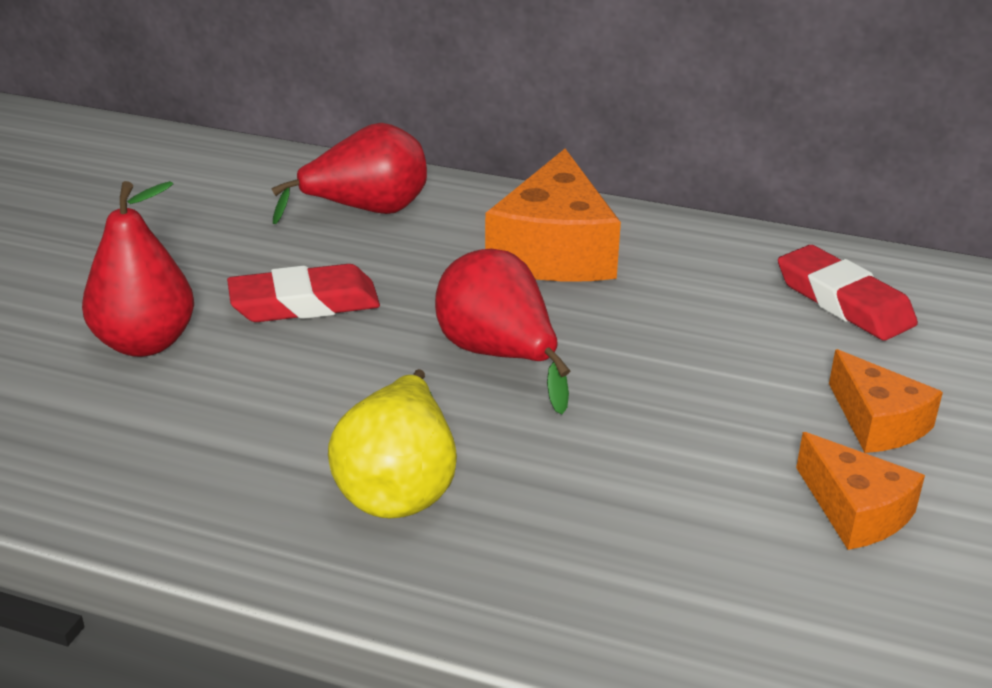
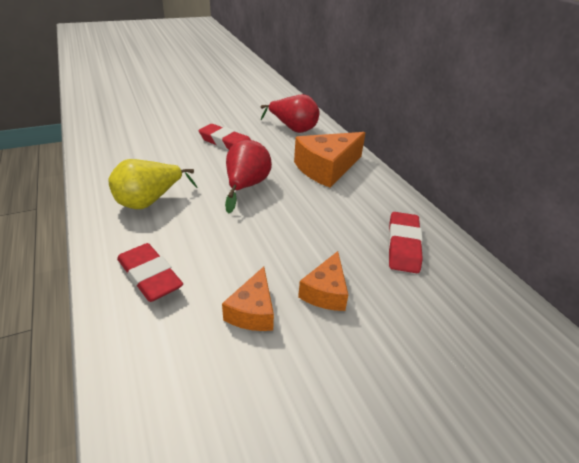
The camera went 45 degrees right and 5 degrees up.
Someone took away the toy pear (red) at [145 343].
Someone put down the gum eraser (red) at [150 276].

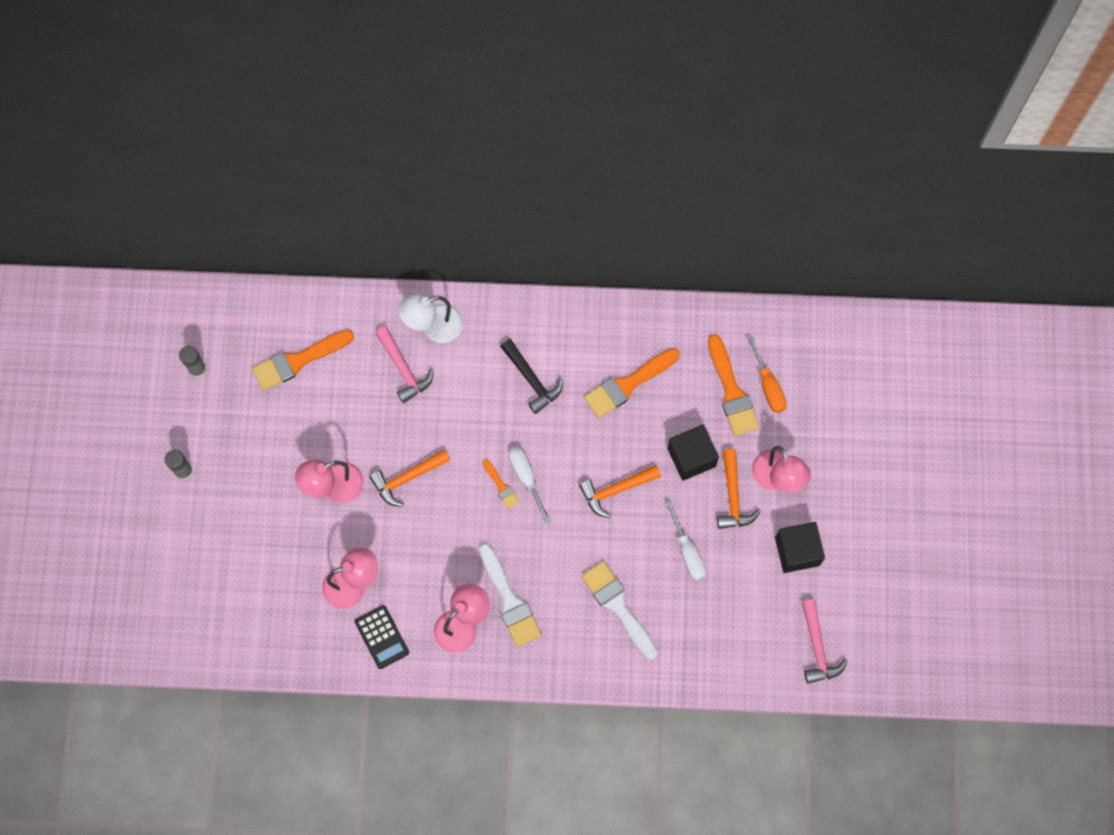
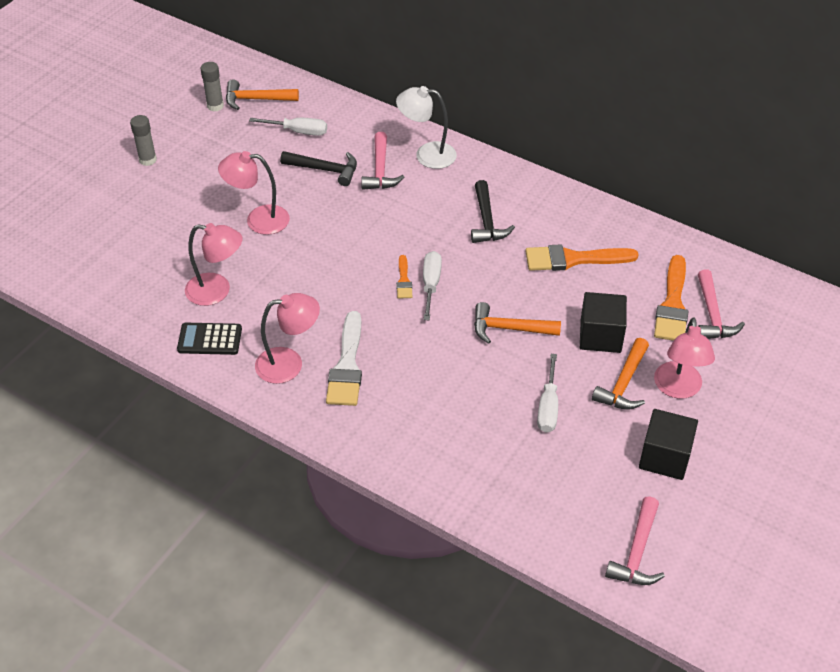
The camera went 30 degrees right and 25 degrees down.
Someone swapped the brush (orange) at [298 361] for the flat screwdriver (snow-white) at [298 131].
Someone swapped the flat screwdriver (orange) at [768 385] for the claw hammer (rose-pink) at [712 315].
Someone carried the claw hammer (orange) from [407 478] to [256 99].
Someone took away the brush (snow-white) at [618 606].
Someone rotated the calculator (black) at [382 637] by 90 degrees clockwise.
Someone put down the claw hammer (black) at [325 170].

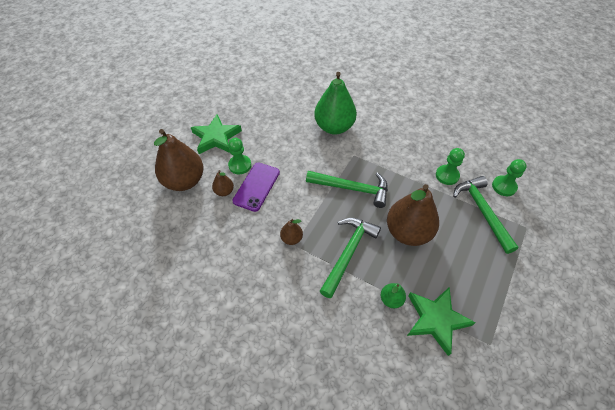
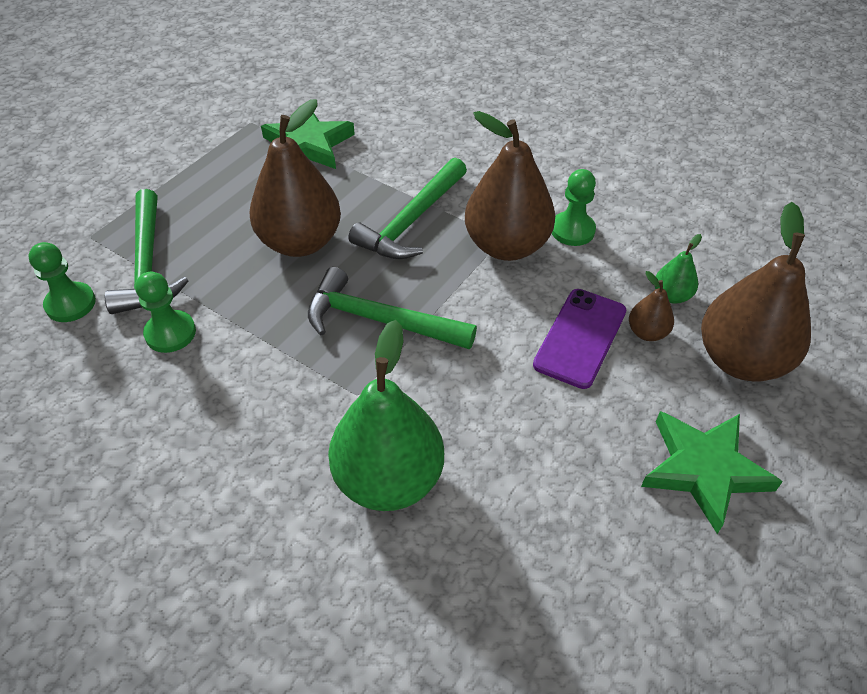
The camera went 175 degrees left and 5 degrees down.
Someone carried the pawn (emerald) from [240 165] to [572 230].
Someone scaled the toy pear (russet) at [291 238] by 2.21.
Someone carried the toy pear (emerald) from [391 299] to [671 296].

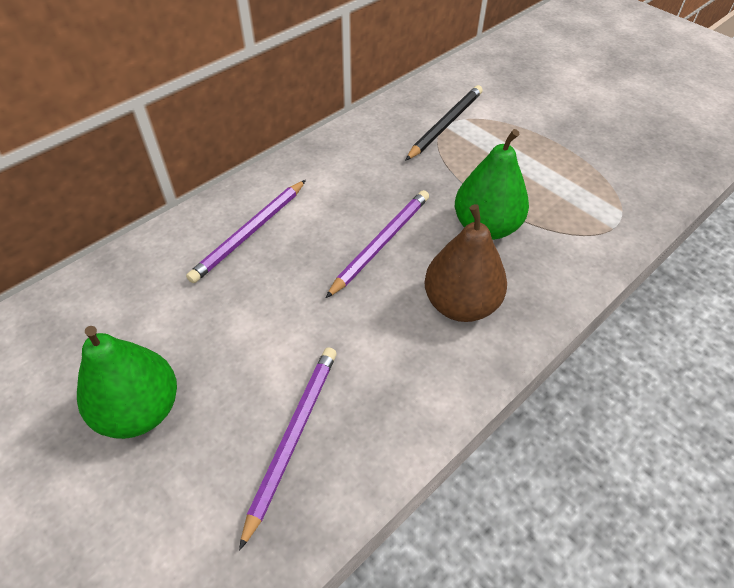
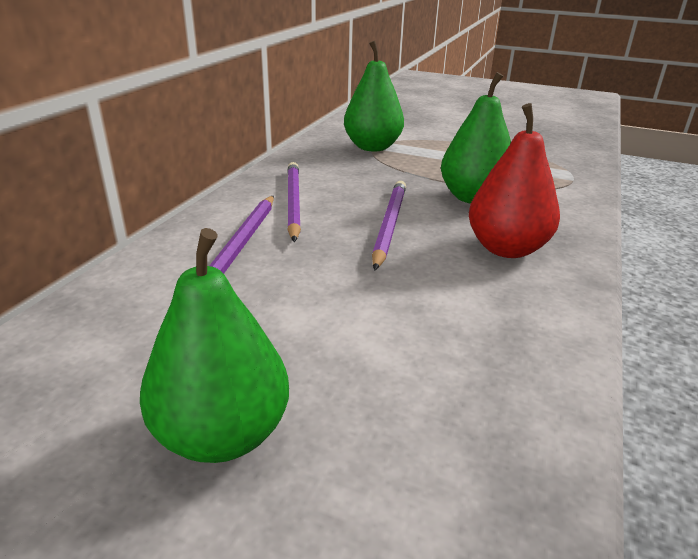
The camera went 25 degrees left and 20 degrees down.
Someone swapped the lead pencil (black) at [445 124] for the toy pear (emerald) at [372 147].
Someone repainted the toy pear (russet) at [460 304], which became the toy pear (red) at [506 249].
Someone carried the lead pencil (violet) from [292 437] to [293 203].

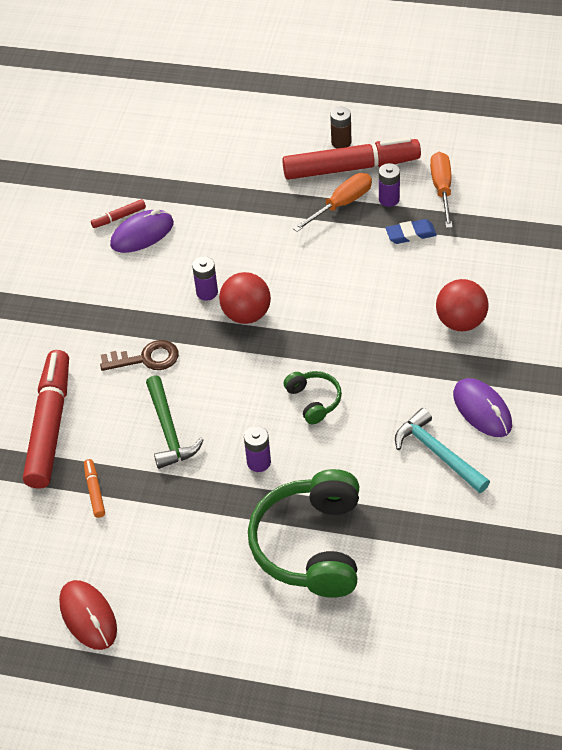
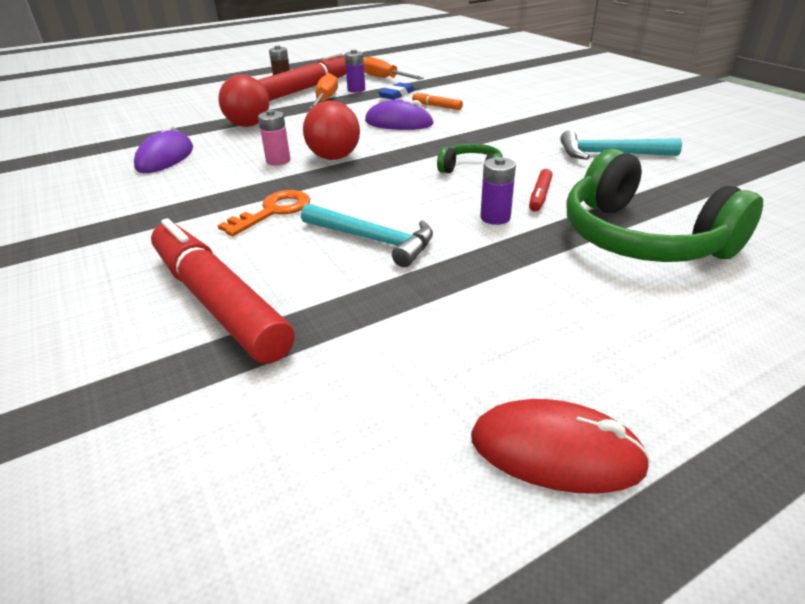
The camera went 45 degrees left and 15 degrees down.
Someone carried the felt pen (red) from [119 217] to [540 196].
Someone repainted the power cell (violet) at [207 292], which became the power cell (rose-pink) at [278 161].
Someone carried the sphere (red) from [461 322] to [248 125].
Someone repainted the key (russet) at [146 358], which became the key (orange) at [273 211].
Someone repainted the claw hammer (emerald) at [169 430], which became the claw hammer (teal) at [373 240].
Someone carried the PC mouse (violet) from [482 410] to [399 123].
Someone carried the felt pen (orange) from [94 491] to [437 106].

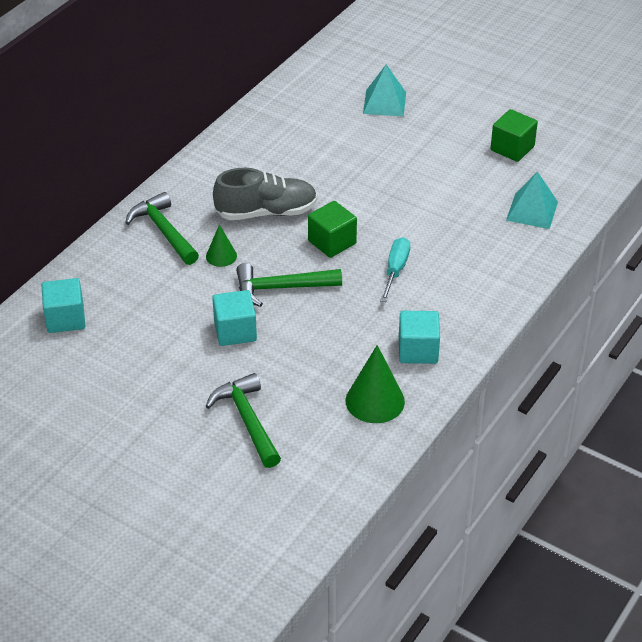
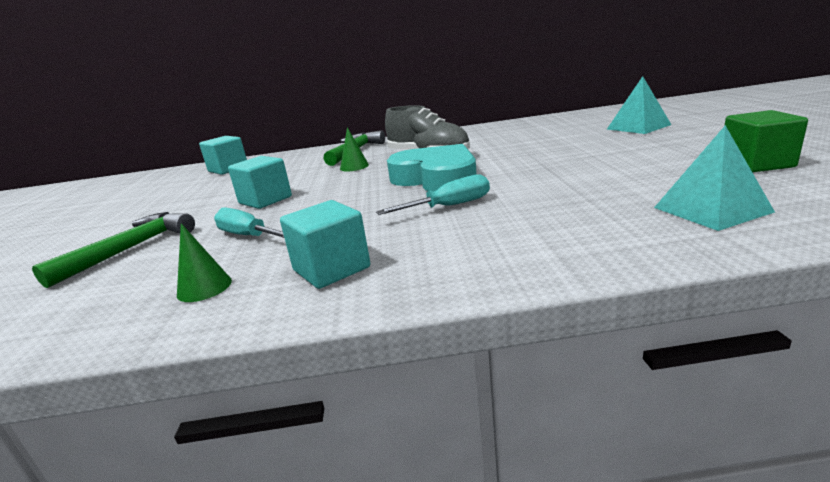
The camera went 55 degrees right and 20 degrees down.
Someone swapped the cube (emerald) at [332 242] for the heart shape (teal) at [436 178].
Someone took away the claw hammer (emerald) at [281 288].
Someone scaled the cone (emerald) at [375 401] by 0.58.
Someone put down the flat screwdriver (teal) at [248 236].

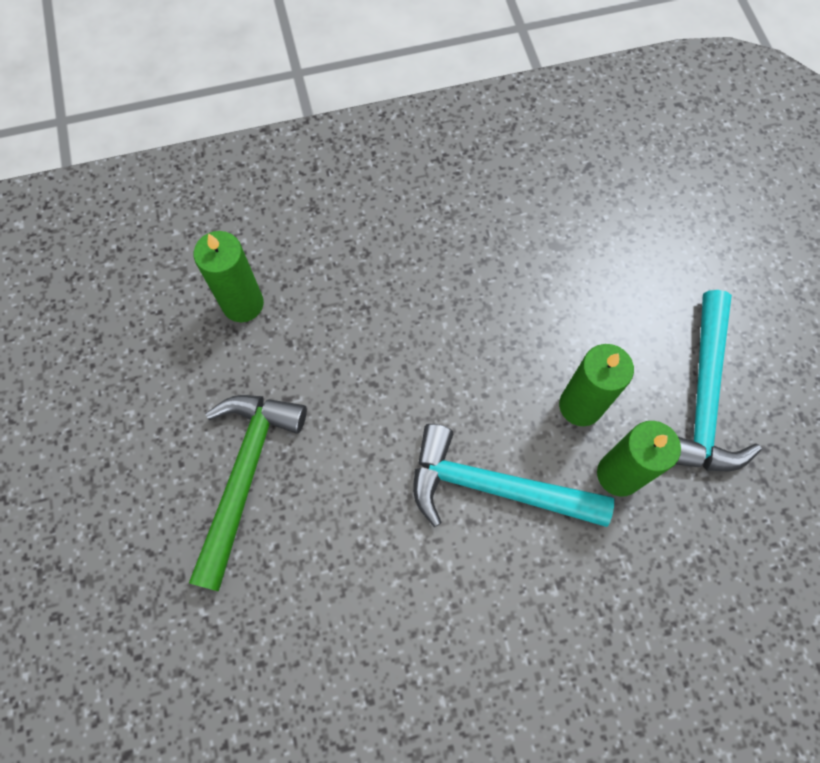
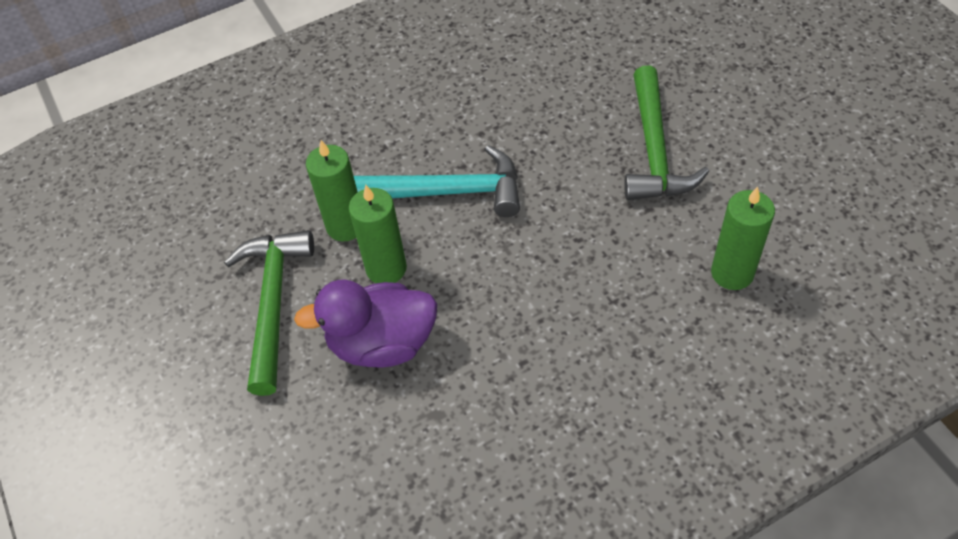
The camera went 170 degrees right and 15 degrees down.
Someone repainted the claw hammer (teal) at [703 398], which became the claw hammer (emerald) at [273 303].
Someone put down the duck (violet) at [382 344].

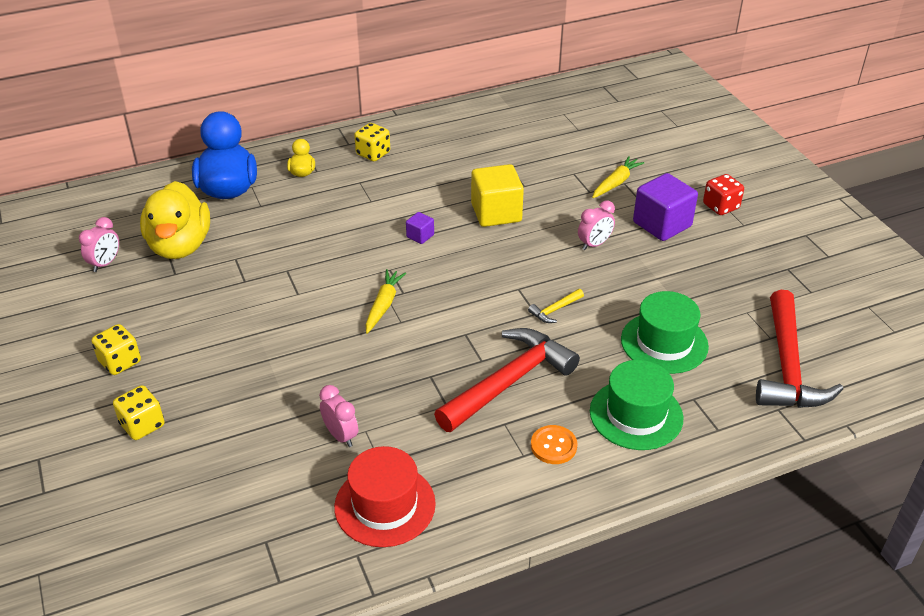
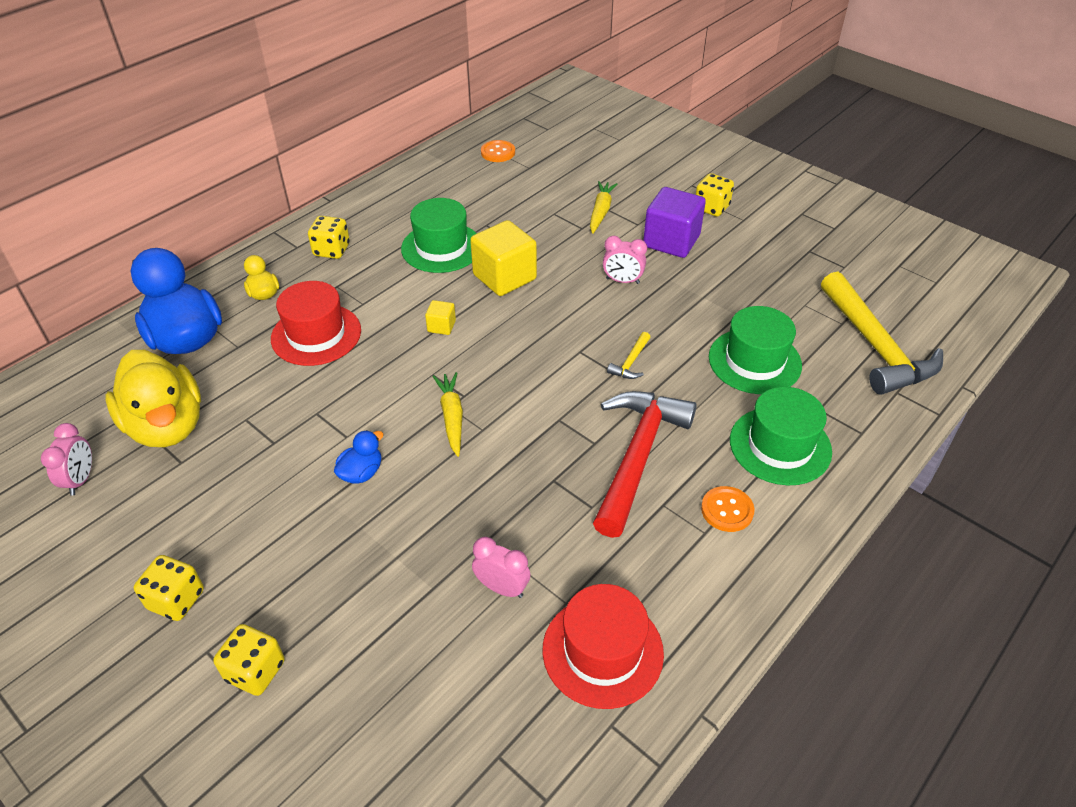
The camera went 25 degrees left and 5 degrees up.
Someone repainted the die (red) at [720 206], which became the die (bright yellow) at [711 208].
Someone rotated the alarm clock (rose-pink) at [594 244] by 75 degrees clockwise.
Someone repainted the cube (violet) at [420 236], which became the cube (bright yellow) at [441 326].
Someone repainted the claw hammer (red) at [787 366], which became the claw hammer (bright yellow) at [875 346].
Someone put down the sewing button (orange) at [498 152].
Someone put down the hat (emerald) at [441 247].
Someone put down the hat (red) at [316 334].
Someone put down the duck (royal blue) at [361 473].

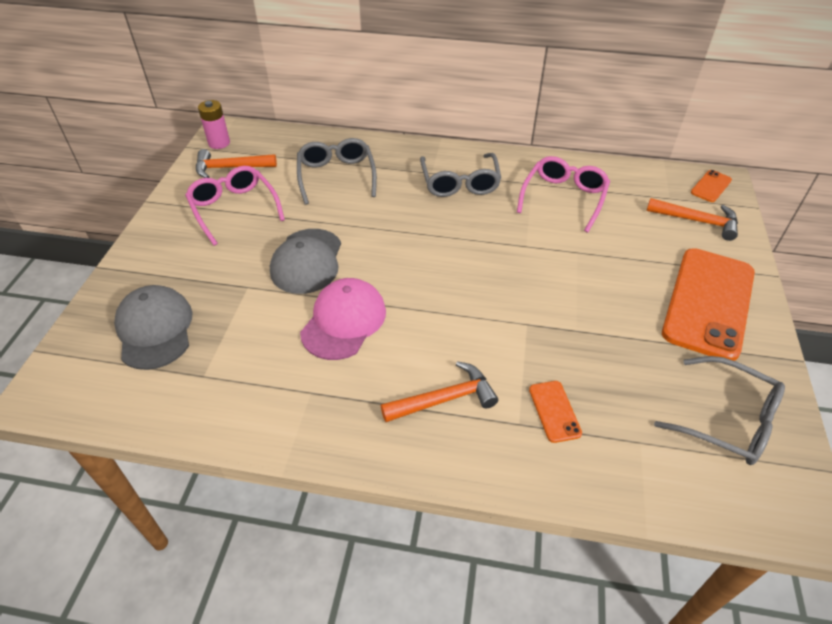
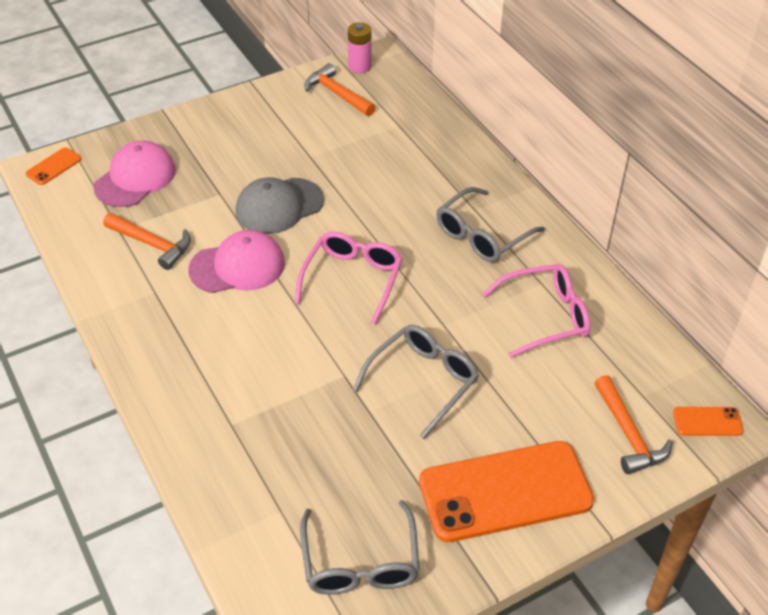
The camera went 50 degrees right and 0 degrees up.
Someone carried the eyeglasses (grey) from [336 176] to [423 381].
Someone carried the eyeglasses (rose-pink) from [234 209] to [352 279].
Someone repainted the peaked cap (grey) at [155 329], which became the peaked cap (rose-pink) at [135 178].
Someone carried the claw hammer (orange) from [445 399] to [152 244].
Someone carried the phone (orange) from [554 411] to [54 166].

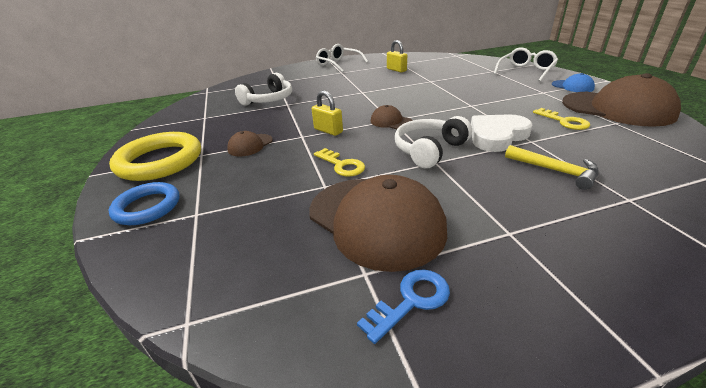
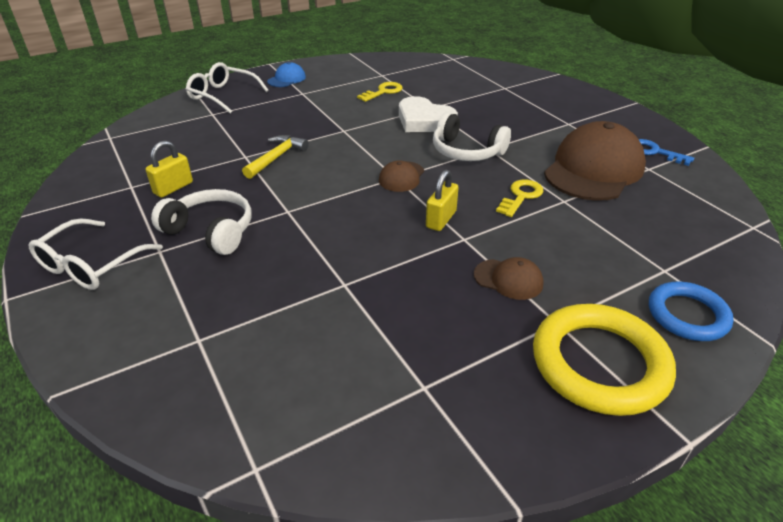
The camera went 105 degrees left and 5 degrees up.
Someone carried the headset (snow-white) from [268 100] to [211 231].
Someone took away the peaked cap (russet) at [617 109].
Someone carried the claw hammer (bright yellow) from [555 171] to [276 158].

